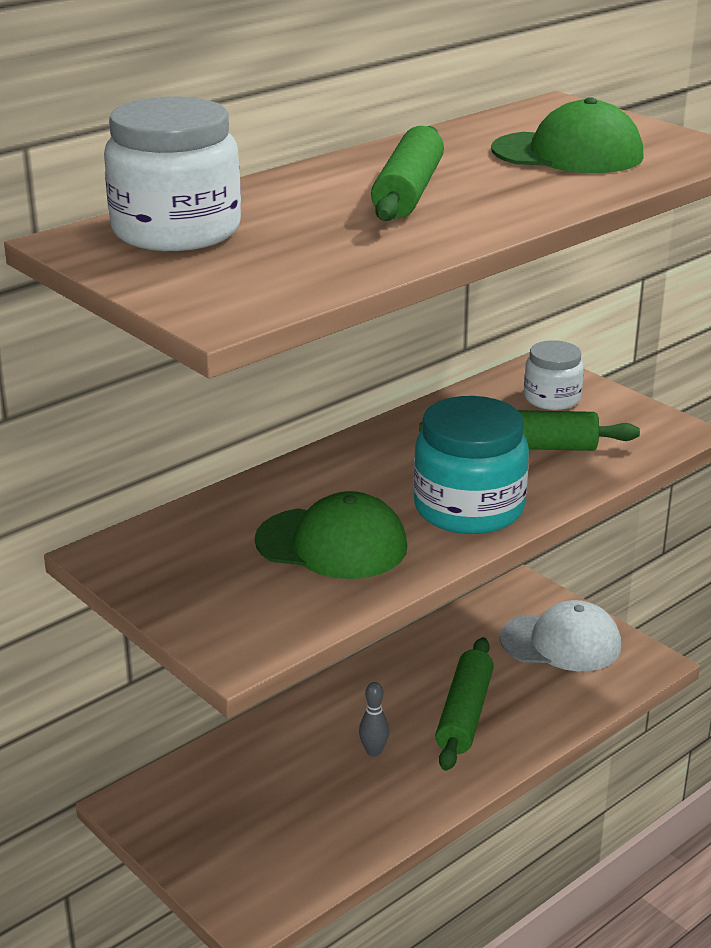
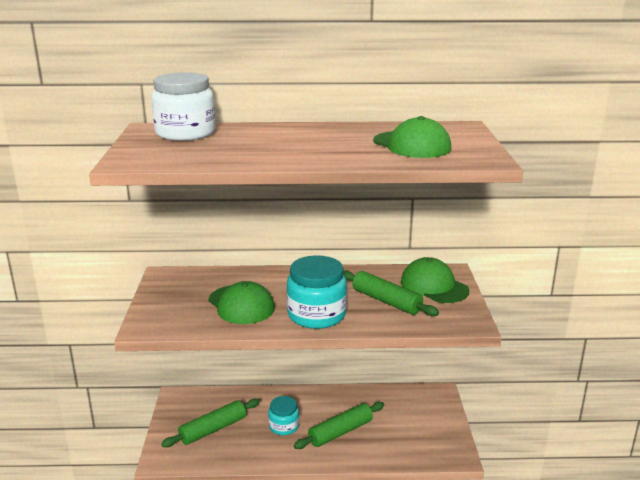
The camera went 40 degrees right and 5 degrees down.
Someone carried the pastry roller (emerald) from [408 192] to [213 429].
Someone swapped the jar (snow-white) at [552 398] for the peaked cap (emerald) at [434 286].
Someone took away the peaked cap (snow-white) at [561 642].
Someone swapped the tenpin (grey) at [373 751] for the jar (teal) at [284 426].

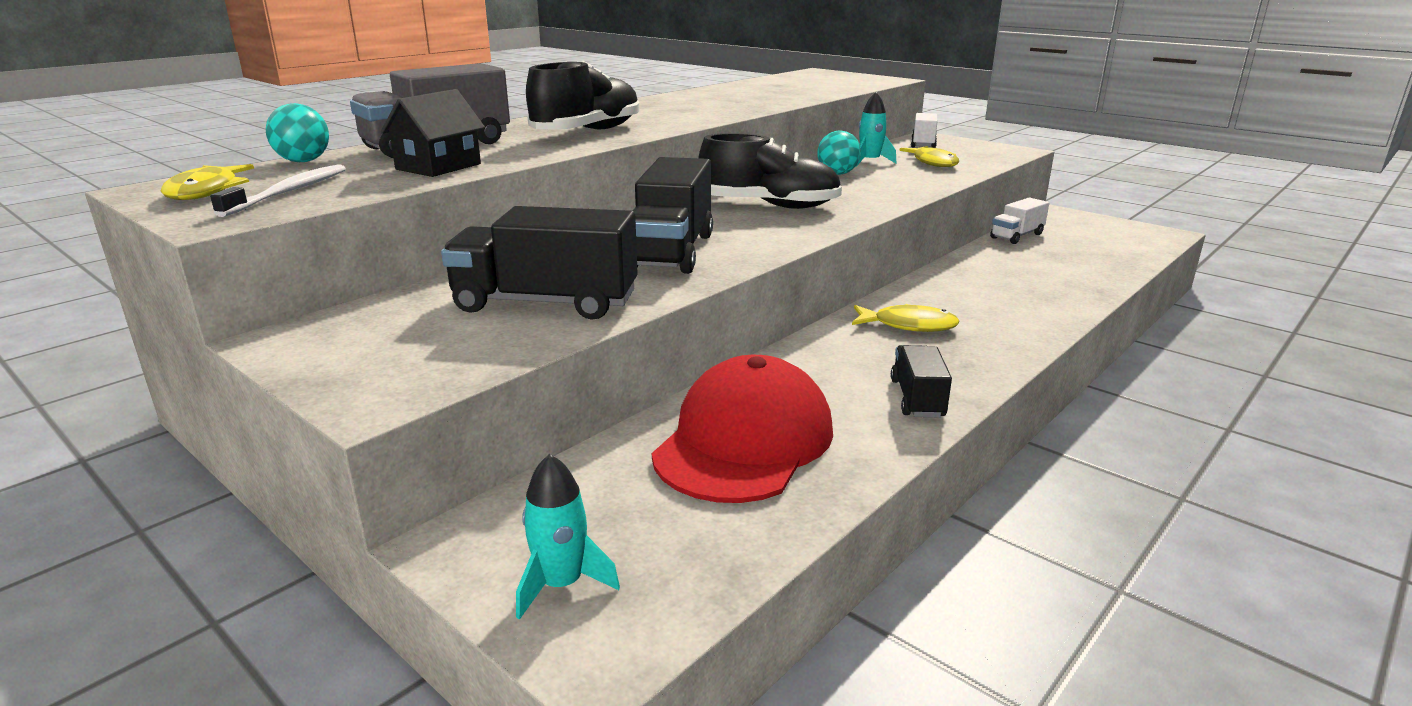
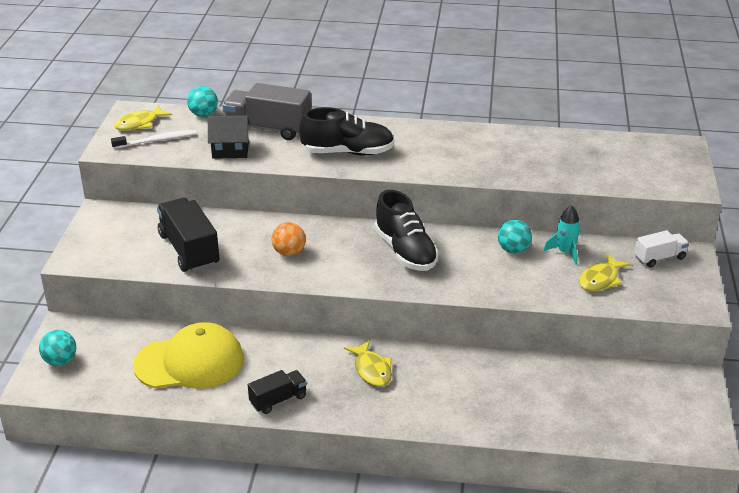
The camera went 55 degrees right and 10 degrees up.
Someone swapped the lorry (black) at [671 251] for the sphere (orange) at [289 253].
Someone took away the lorry (snow-white) at [1017 236].
Someone repainted the peaked cap (red) at [744 441], which became the peaked cap (bright yellow) at [190 362].
Someone swapped the toy rocket (teal) at [561 584] for the sphere (teal) at [60 361].

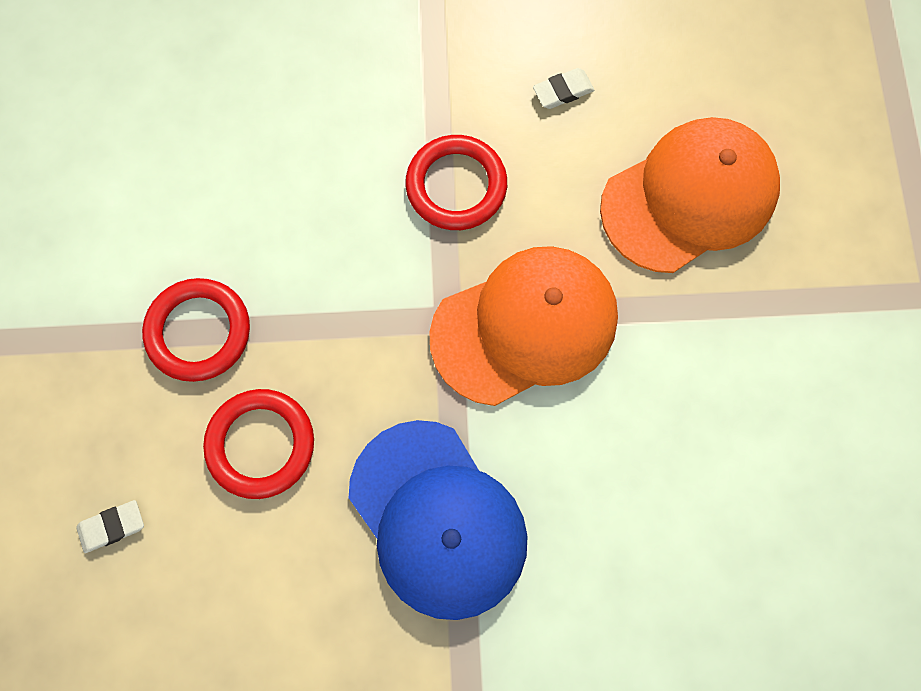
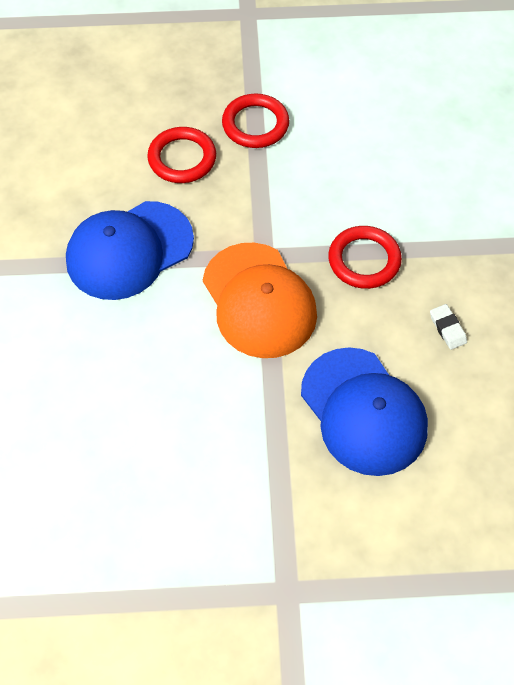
The camera went 90 degrees right and 15 degrees down.
Someone repainted the peaked cap (orange) at [689 197], which became the peaked cap (royal blue) at [363 411].
Someone took away the gum eraser (snow-white) at [112 526].

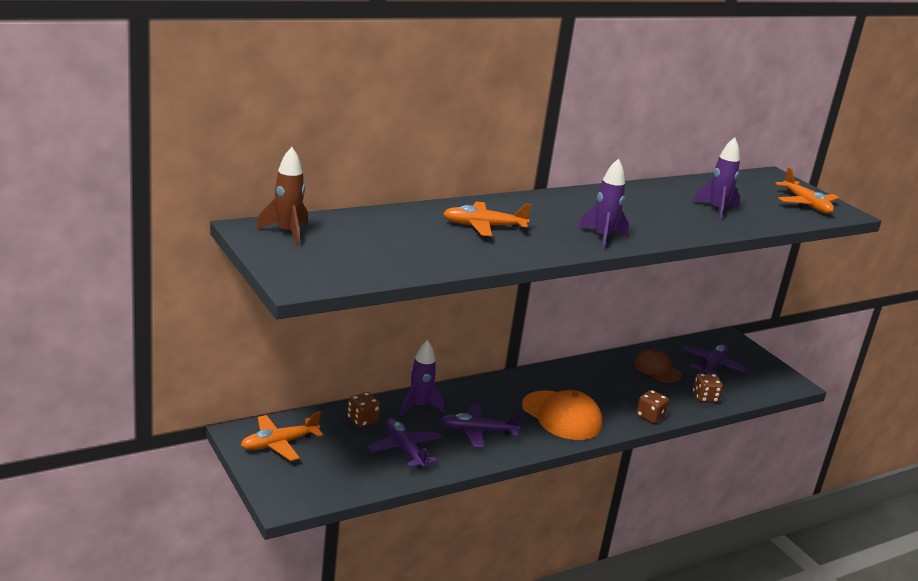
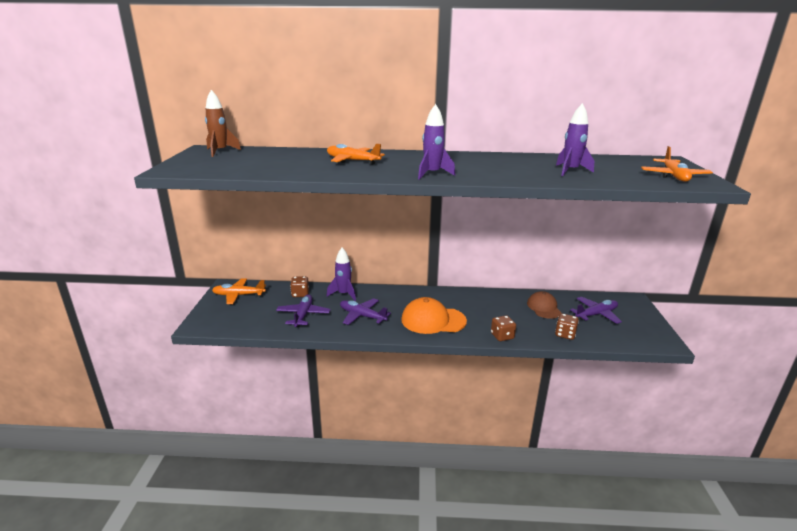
The camera went 35 degrees right and 0 degrees up.
Someone rotated the peaked cap (orange) at [562 416] by 105 degrees clockwise.

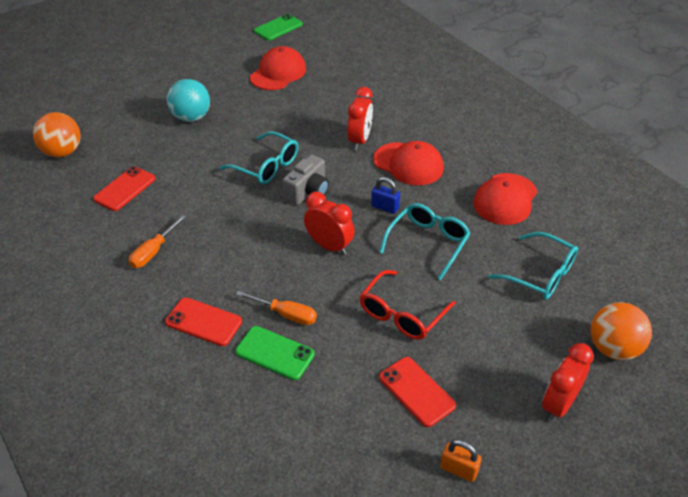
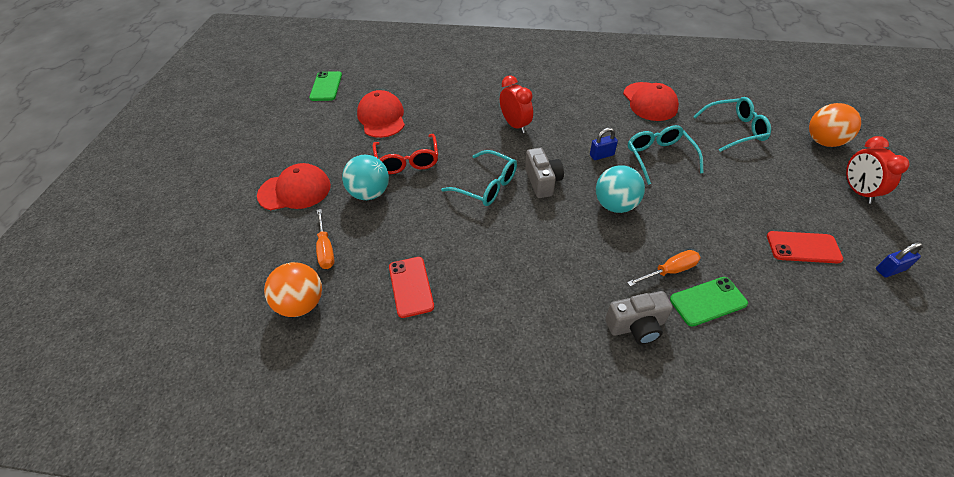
The camera went 45 degrees left and 5 degrees up.
Someone rotated the eyeglasses (teal) at [267 166] by 45 degrees clockwise.
Someone carried the peaked cap (red) from [408 164] to [295 190].
Someone swapped the alarm clock (red) at [329 246] for the sphere (teal) at [615 205].
Someone carried the flat screwdriver (orange) from [153 252] to [326 249].
Someone carried the eyeglasses (red) from [401 314] to [407 161].
Someone swapped the phone (red) at [203 322] for the compact camera (grey) at [636 326].
Someone repainted the small lock (orange) at [458 469], which became the small lock (royal blue) at [890 269].

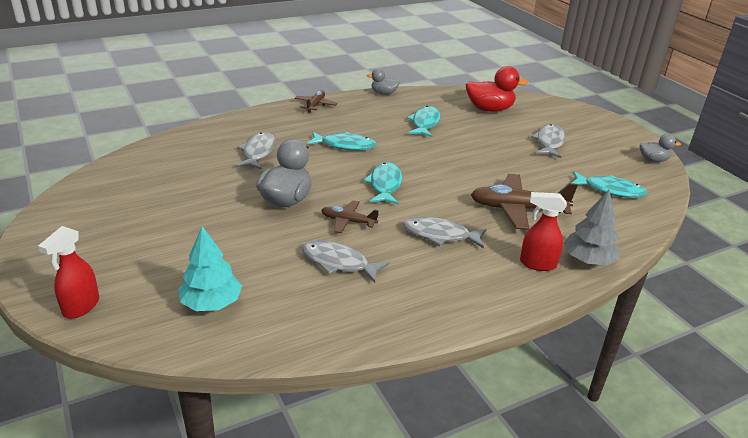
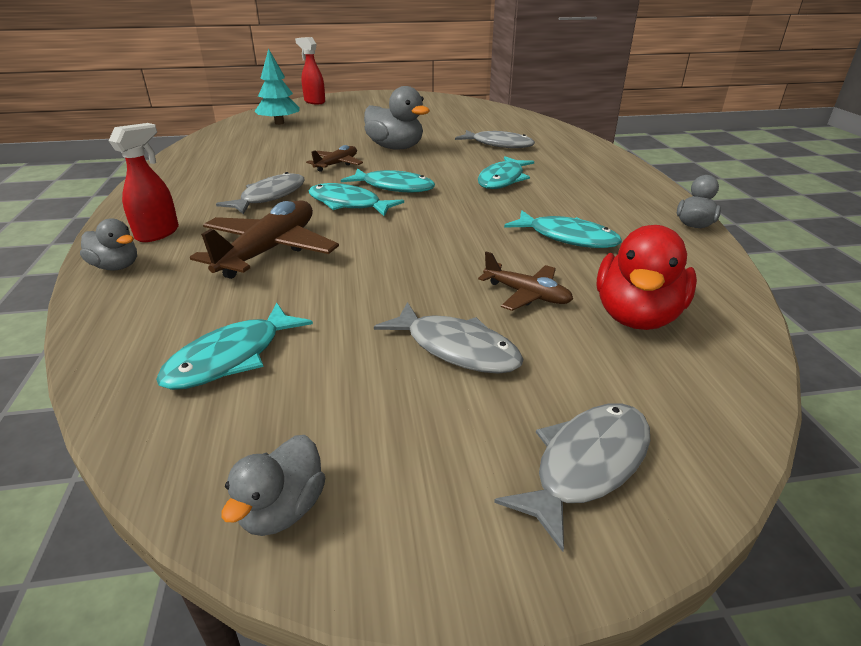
The camera went 110 degrees right and 0 degrees up.
Someone carried the toy plane (russet) from [315 105] to [527 294].
Someone swapped the fir tree (grey) at [588 260] for the duck (grey) at [116 266].
Someone carried the toy fish (grey) from [338 263] to [586 465].
Someone put down the toy fish (teal) at [348 204].

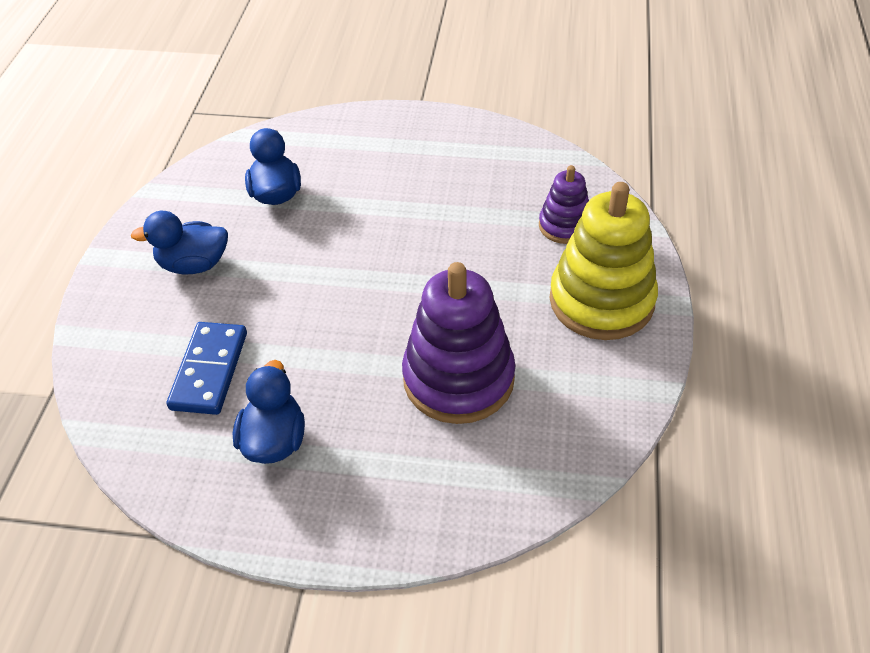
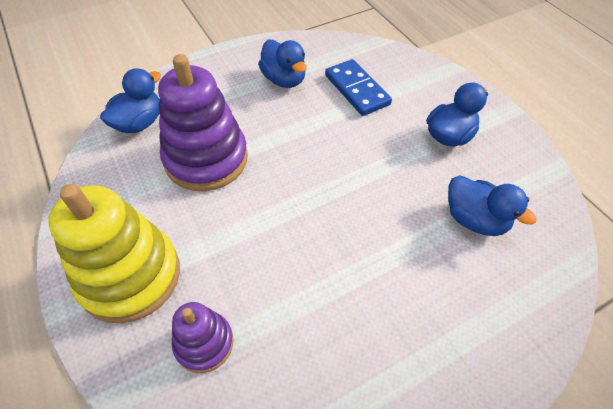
The camera went 140 degrees right and 5 degrees up.
Someone put down the duck (royal blue) at [139 123].

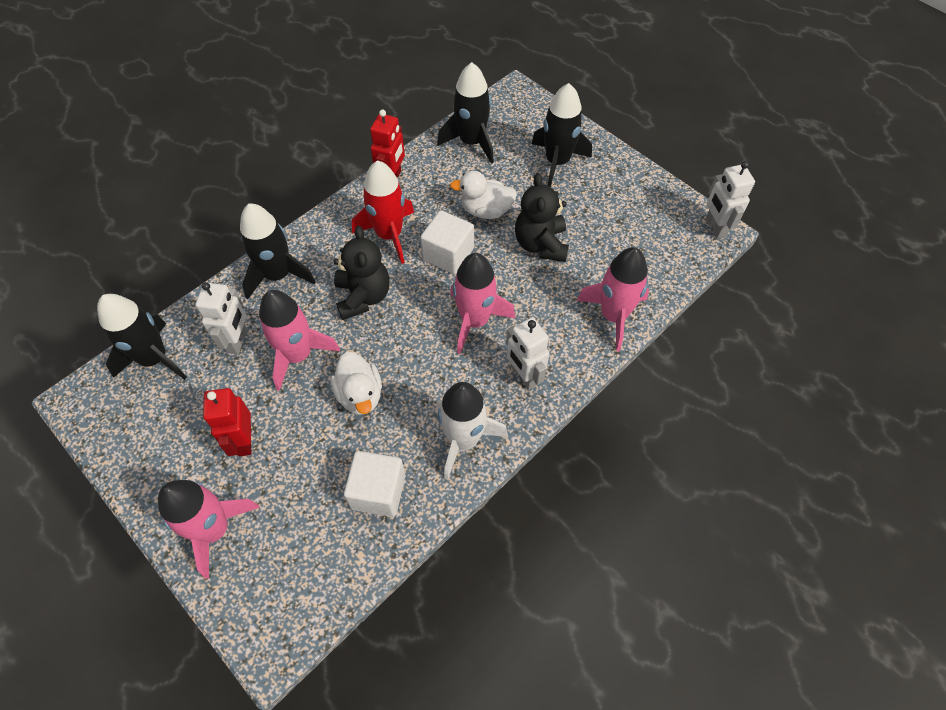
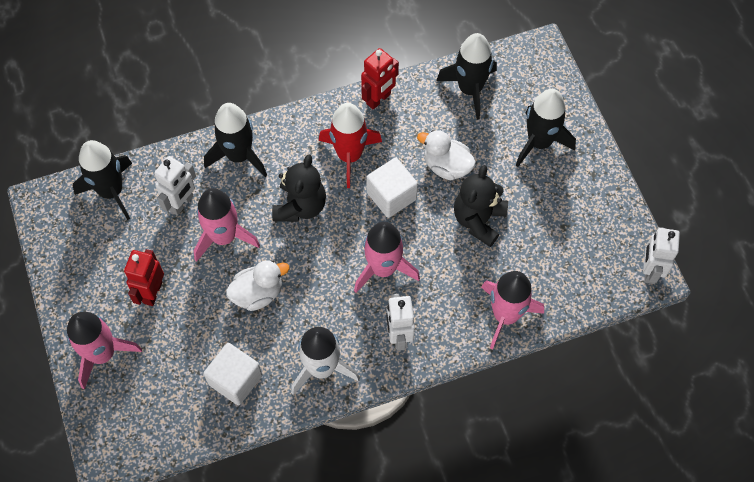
The camera went 25 degrees right and 5 degrees up.
Someone rotated the duck (snow-white) at [360 395] by 120 degrees counterclockwise.

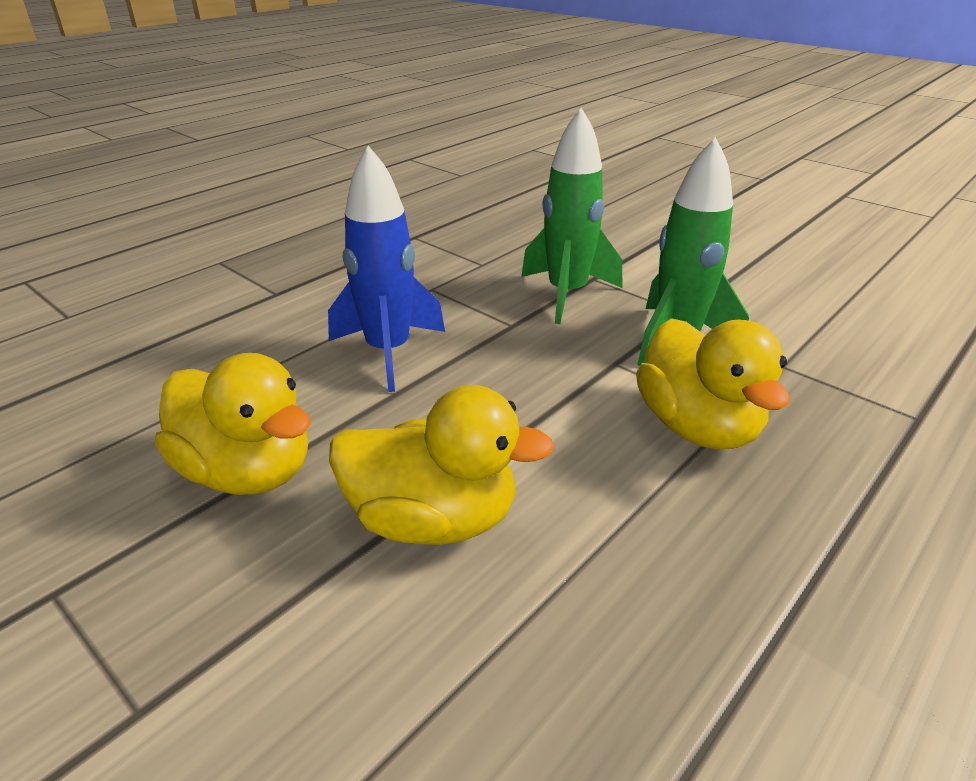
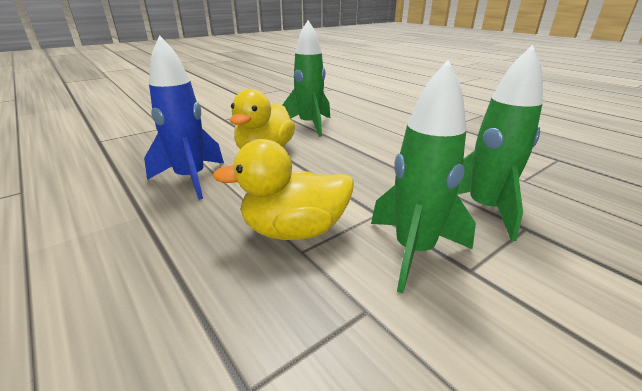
The camera went 100 degrees right and 5 degrees down.
Someone carried the toy rocket (royal blue) from [388 352] to [191 179].
Someone swapped the duck (bright yellow) at [248 471] for the toy rocket (emerald) at [309 125].

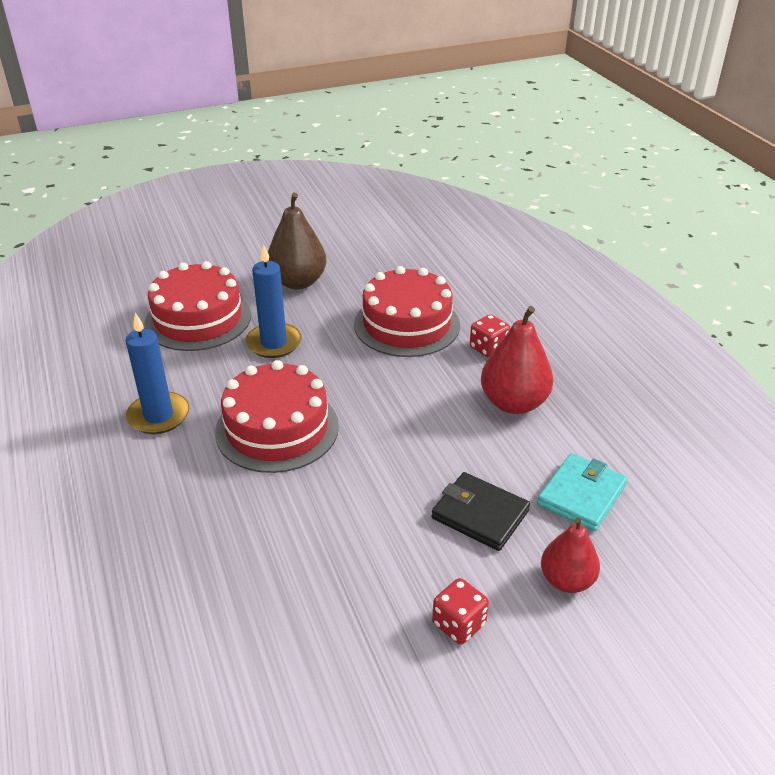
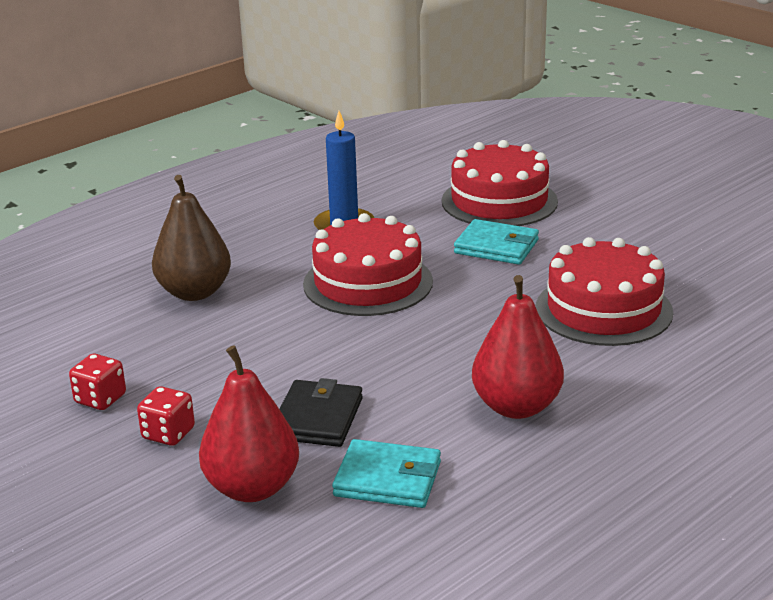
The camera went 70 degrees right and 10 degrees down.
Someone carried the toy pear (russet) from [298 282] to [194 292].
Someone swapped the pillar candle (royal blue) at [274 343] for the wallet (teal) at [496 247].
Someone carried the die (red) from [488 348] to [100 399].
Someone scaled the toy pear (red) at [566 580] by 1.53.

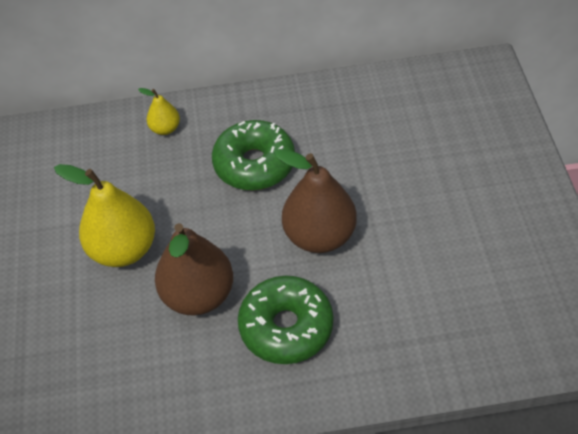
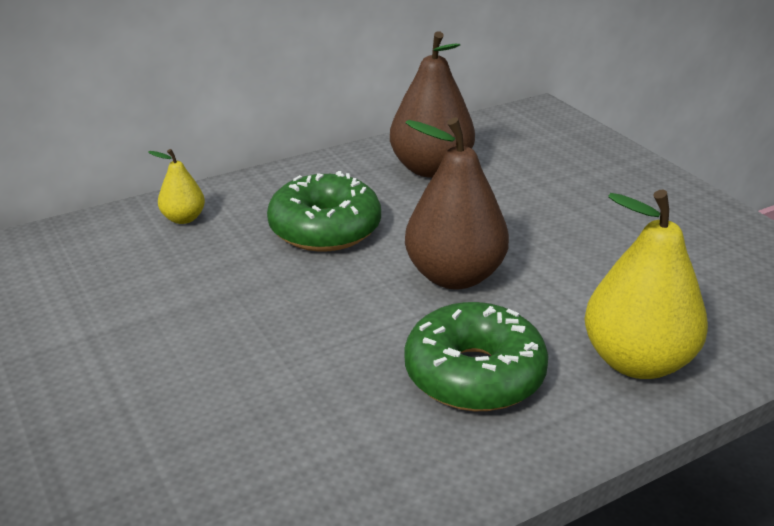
The camera went 25 degrees left and 20 degrees down.
Someone carried the toy pear (bright yellow) from [123 249] to [637 361].
Someone carried the toy pear (russet) from [198 295] to [431 169].

